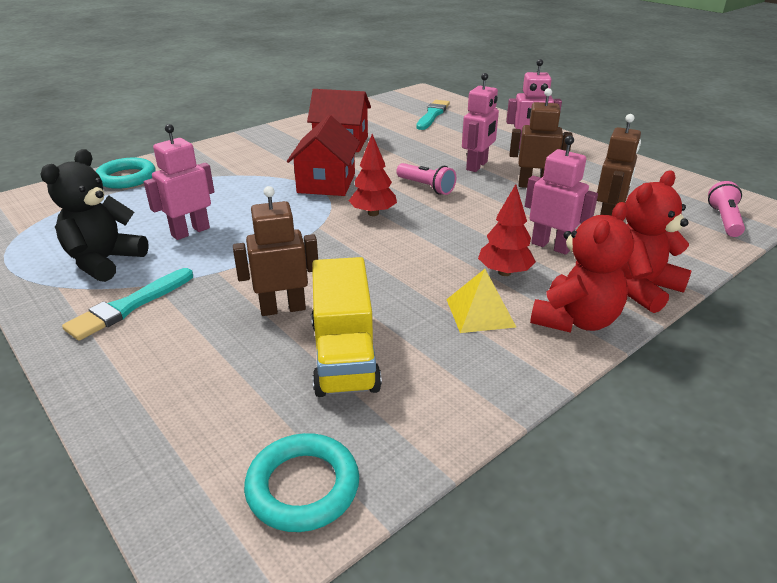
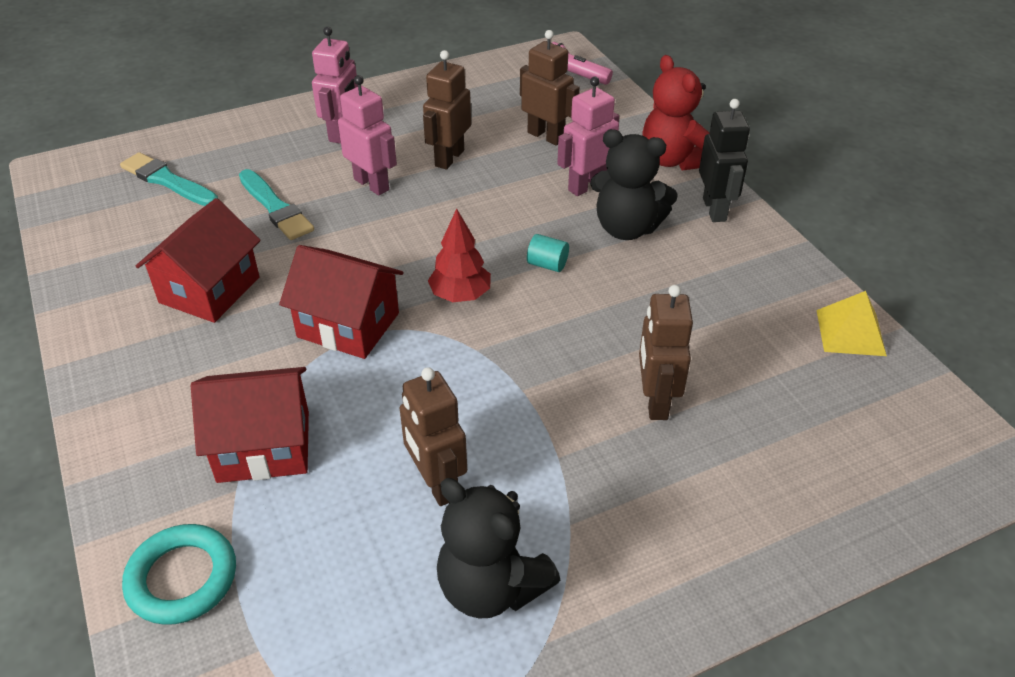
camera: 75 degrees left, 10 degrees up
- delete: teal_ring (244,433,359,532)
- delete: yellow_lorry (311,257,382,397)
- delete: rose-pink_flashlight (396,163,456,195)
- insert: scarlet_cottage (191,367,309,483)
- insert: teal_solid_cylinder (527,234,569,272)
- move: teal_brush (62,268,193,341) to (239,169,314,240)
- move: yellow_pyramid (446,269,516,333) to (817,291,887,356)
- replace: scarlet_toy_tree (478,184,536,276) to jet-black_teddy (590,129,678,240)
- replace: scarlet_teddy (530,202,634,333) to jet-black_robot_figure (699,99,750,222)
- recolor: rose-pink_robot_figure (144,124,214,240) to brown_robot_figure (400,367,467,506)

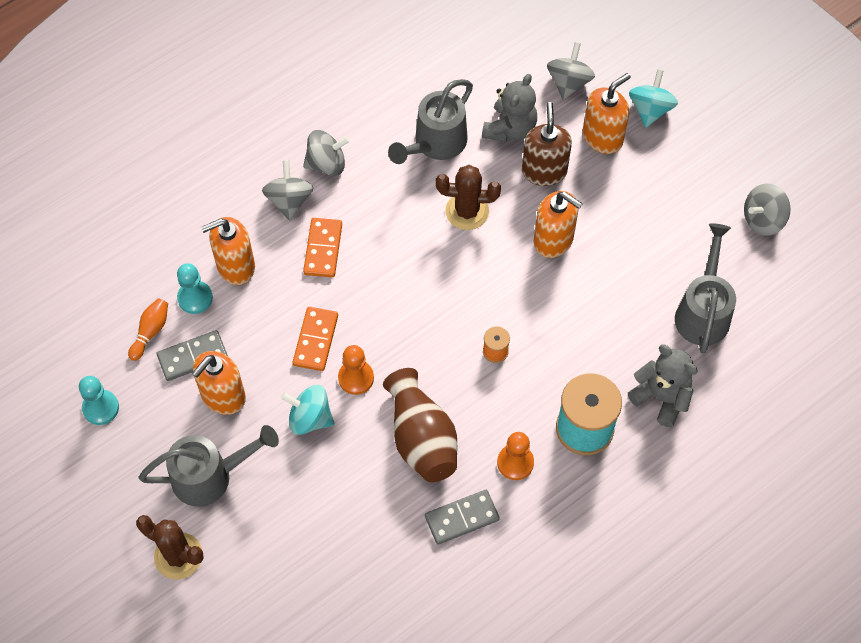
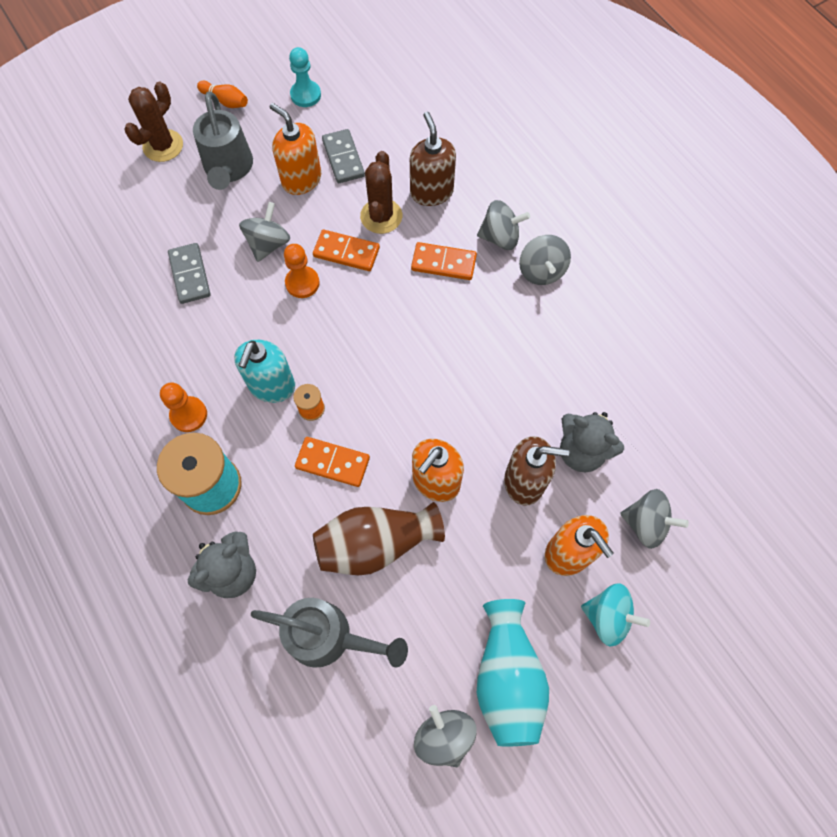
camera: 95 degrees right, 5 degrees up
- delete: teal_game_pawn (177,263,213,314)
- delete: grey_watering_can (388,79,473,164)
- insert: teal_pump_bottle (234,340,295,403)
- insert: orange-coloured_domino (295,437,370,487)
- insert: teal_tall_vase (477,599,549,746)
- move: orange-coloured_tenpin (128,298,168,361) to (197,81,248,108)
- move: brown_tall_vase (383,368,457,482) to (313,502,445,575)
- move: grey_domino (425,490,500,545) to (168,243,211,304)
- move: brown_saguaro_cactus (436,165,501,230) to (360,151,402,234)
- recolor: orange-coloured_pump_bottle (201,217,255,285) to brown_pump_bottle (410,112,456,206)
- recolor: teal_toy_top (281,385,334,435) to grey_toy_top (239,202,290,262)

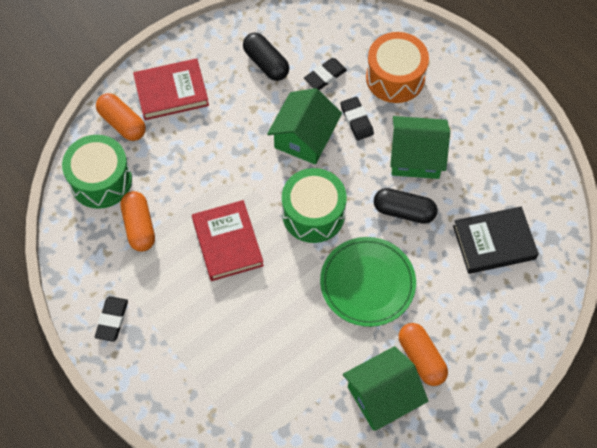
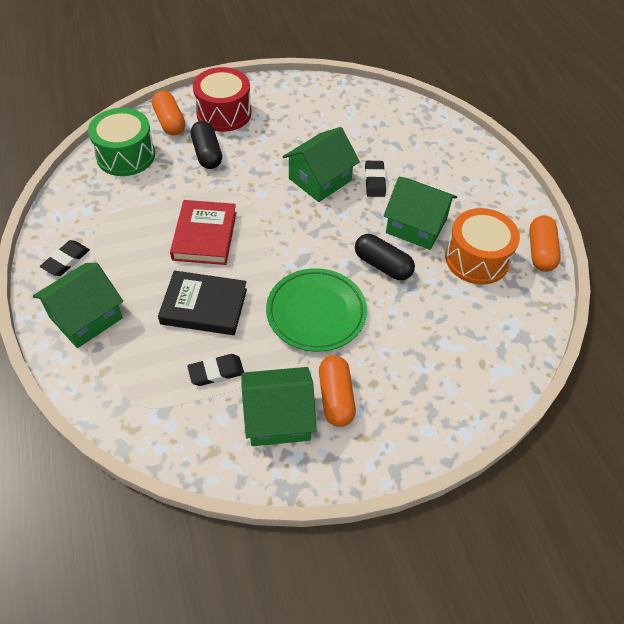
camera: 20 degrees right, 10 degrees down
- delete: emerald_drum (282,168,347,243)
- insert: emerald_cottage (33,263,123,348)
- move: orange-coloured_pill (121,191,155,251) to (529,216,561,272)
- move: jet-black_pill (243,33,289,81) to (191,121,222,169)
- move: jet-black_eraser (304,58,347,90) to (187,354,244,386)
- move: orange-coloured_drum (366,32,429,103) to (445,208,520,285)
- move: jet-black_hardback (453,206,539,274) to (158,270,247,335)
- replace: scarlet_hardback (133,58,209,120) to scarlet_drum (193,67,251,132)

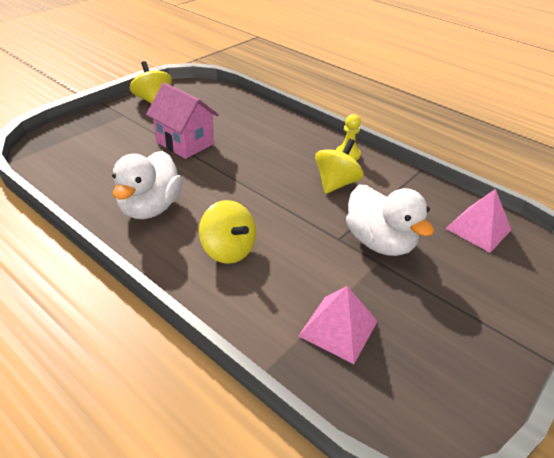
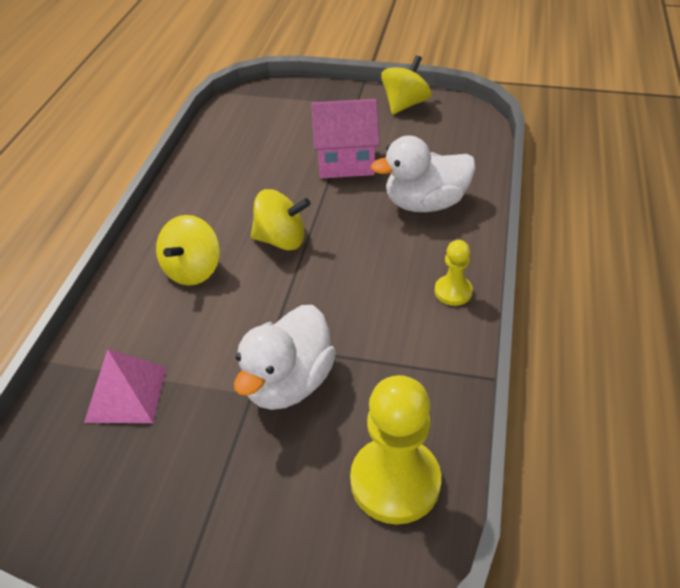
camera: 65 degrees right, 5 degrees up
- move: snow-white_duck (112,151,183,219) to (371,135,476,212)
- move: yellow_toy_top (315,139,364,194) to (251,189,311,250)
- replace: rose-pink_pyramid (446,189,511,253) to yellow_game_pawn (350,375,441,524)
- rotate: rose-pink_cottage (146,82,219,159) = (311,99,380,178) 75 degrees clockwise

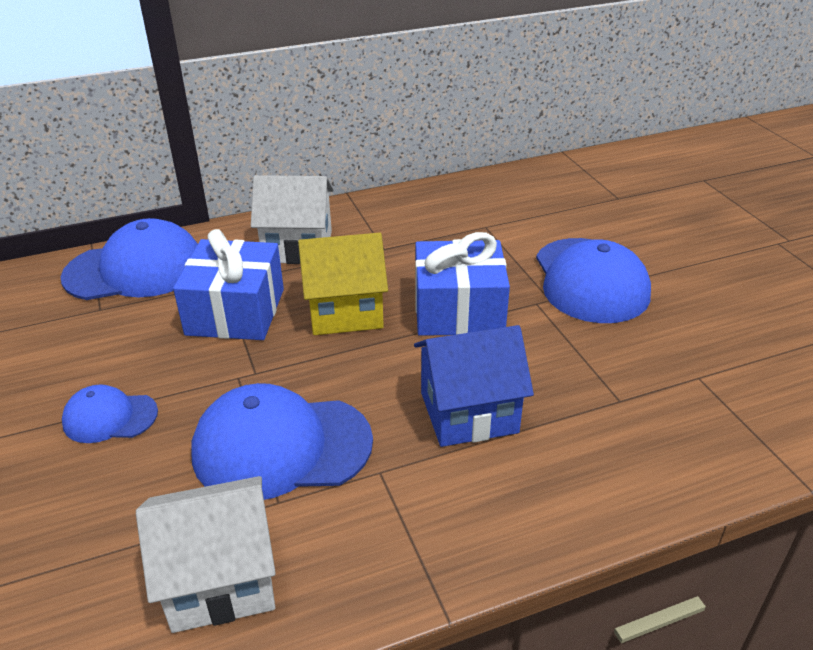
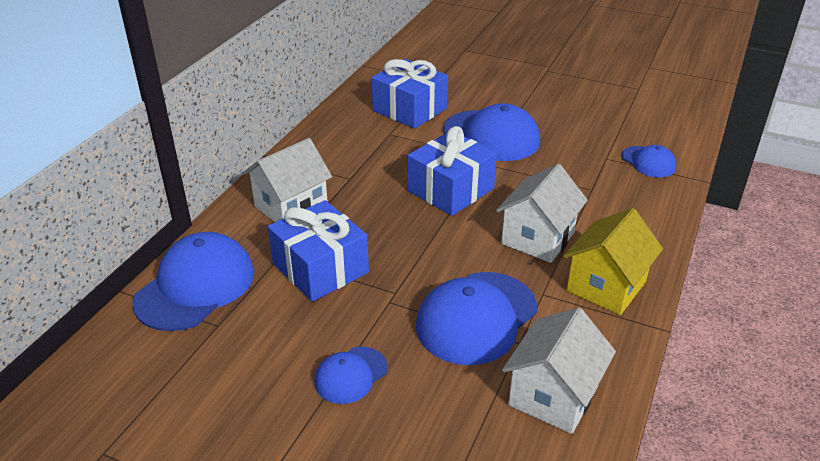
camera: 45 degrees left, 0 degrees up
- insert: cobalt_wrapped_gift (372,59,448,129)
- insert: cobalt_cap (621,145,676,177)
- move: yellow_cottage (298,233,388,335) to (563,208,663,315)
- recolor: cobalt_cottage (414,325,534,447) to snow-white_cottage (496,164,588,263)

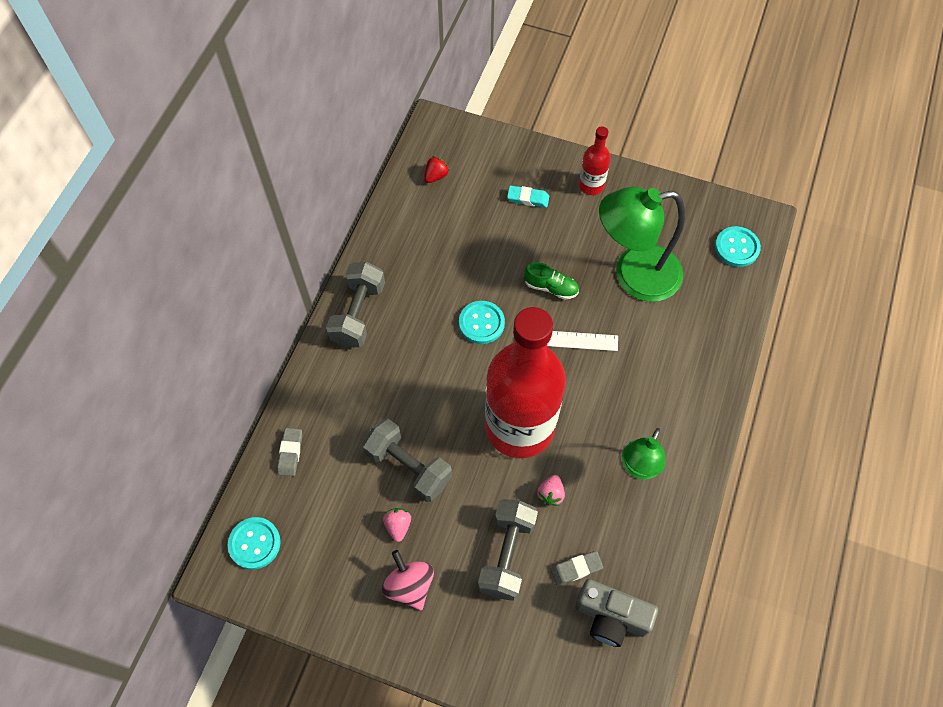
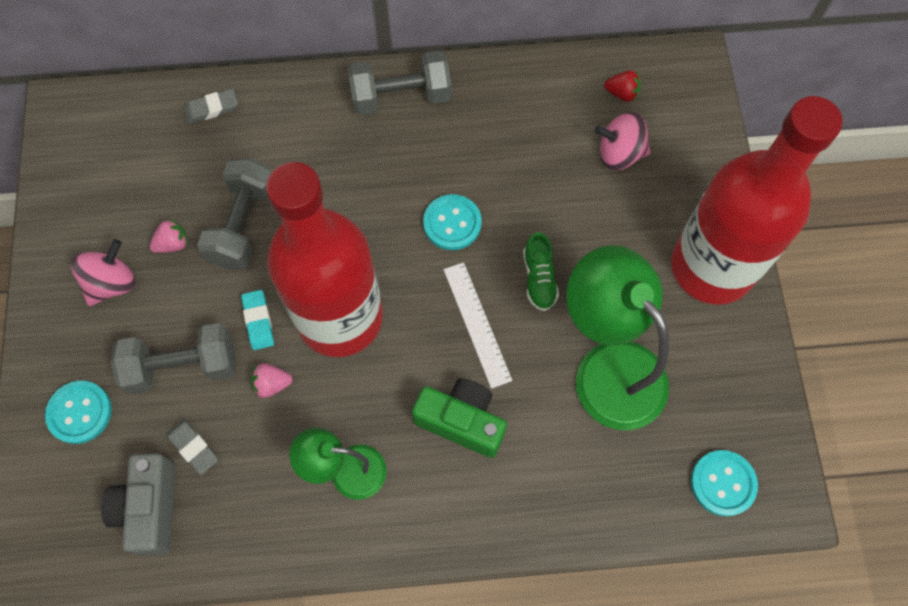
camera: 65 degrees right, 5 degrees up
- insert: emerald_photo_camera (412,378,507,458)
- insert: rose-pink_toy_top (594,112,651,170)
- move: teal_shirt_button (228,517,281,570) to (45,381,112,444)
- move: teal_eraser (507,185,549,208) to (241,290,274,350)
- resize: scarlet_bottle (579,126,611,195) = (671,96,843,304) x2.36

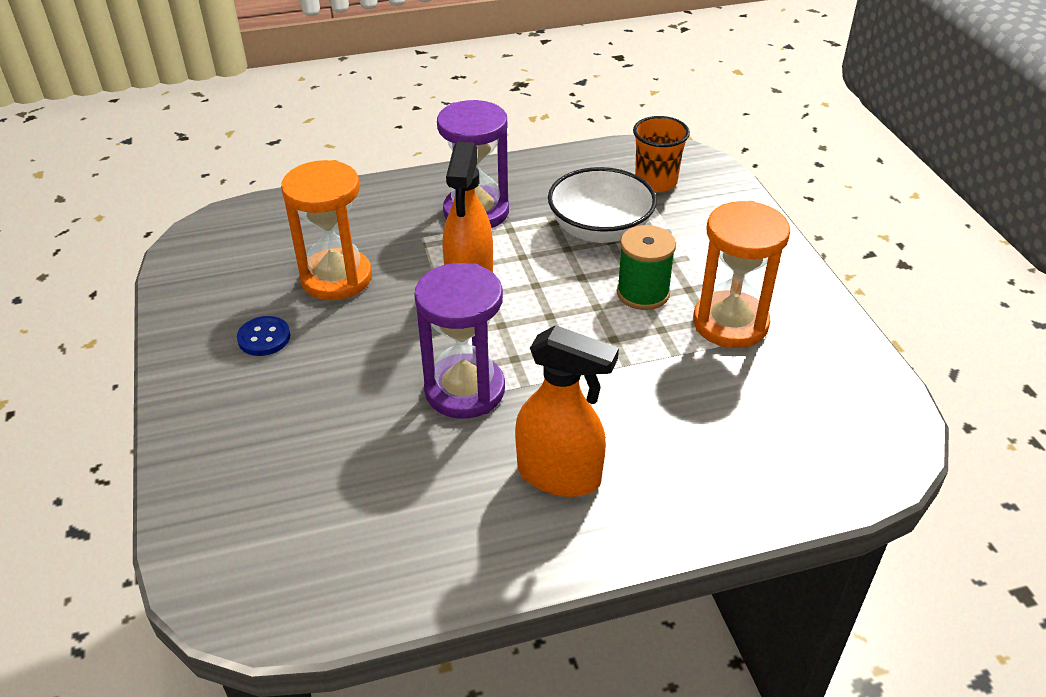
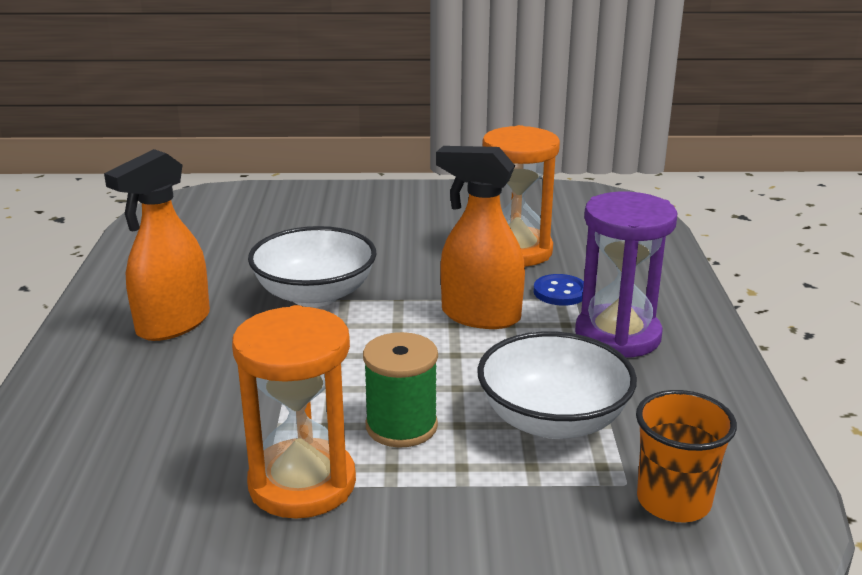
camera: 105 degrees right, 15 degrees down
- move: cobalt_shirt_button (237,316,291,356) to (534,274,584,306)
- replace: violet_sand_timer (414,263,505,418) to snow-white_bowl (248,226,377,307)

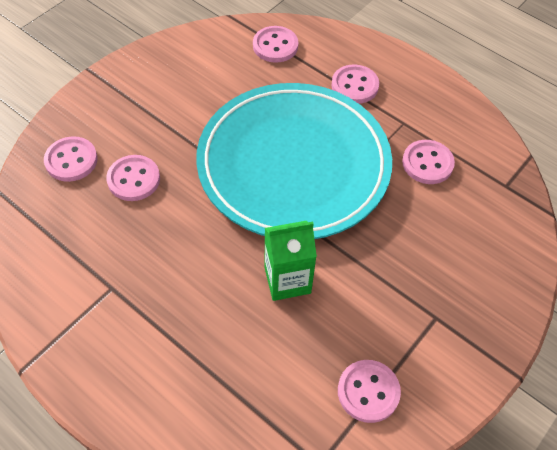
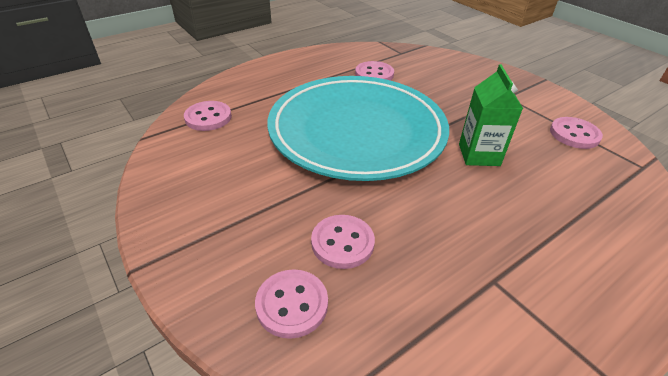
camera: 75 degrees left, 15 degrees down
- delete: rose-pink_shirt_button (331,64,379,104)

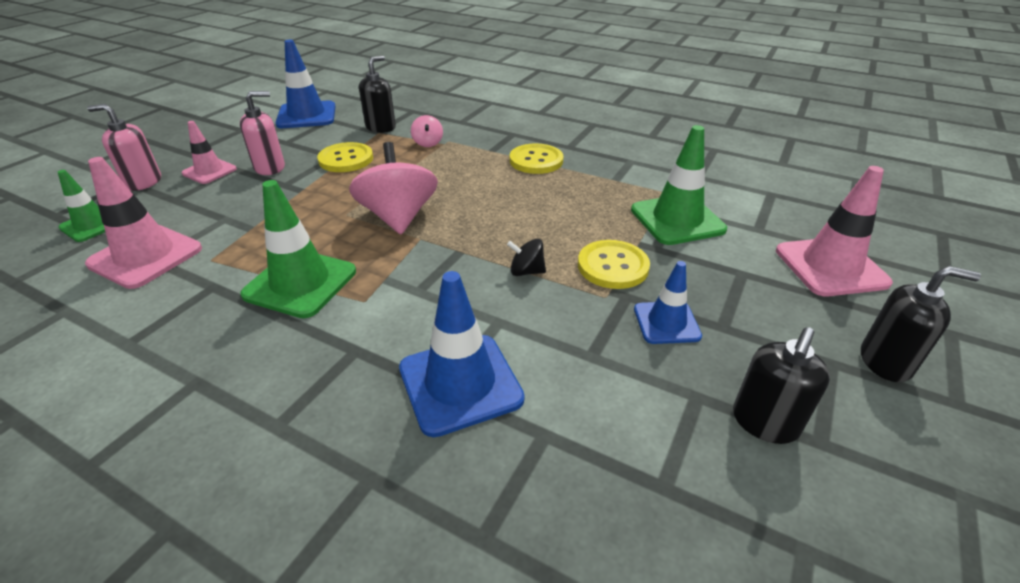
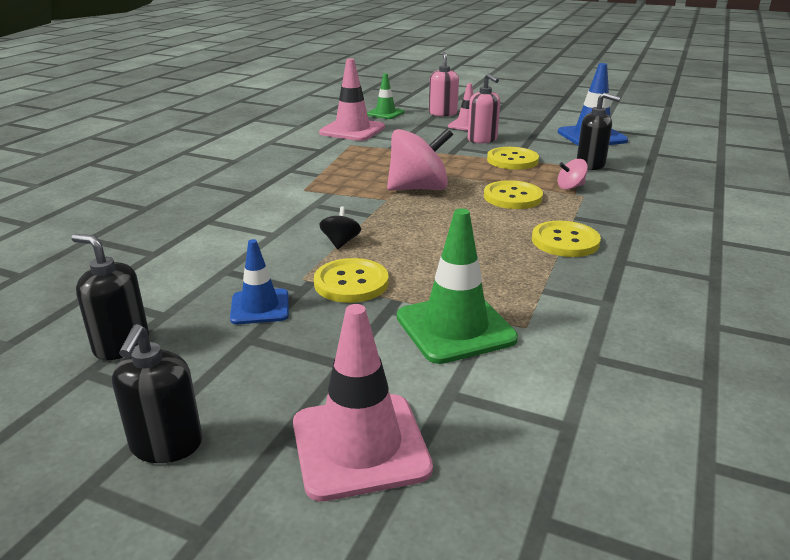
camera: 85 degrees right, 10 degrees down
- delete: emerald_safety_cone (240,180,356,318)
- delete: cobalt_safety_cone (399,271,525,437)
- insert: yellow_shirt_button (484,180,543,209)

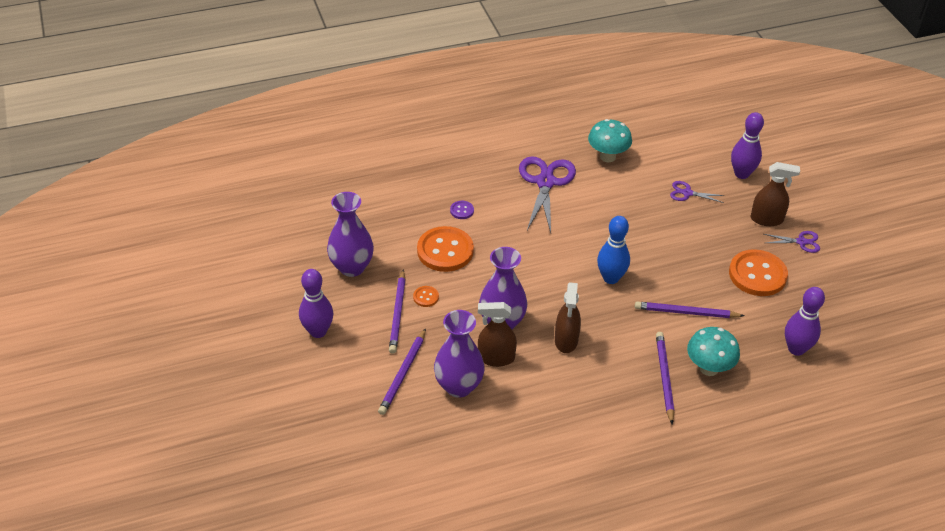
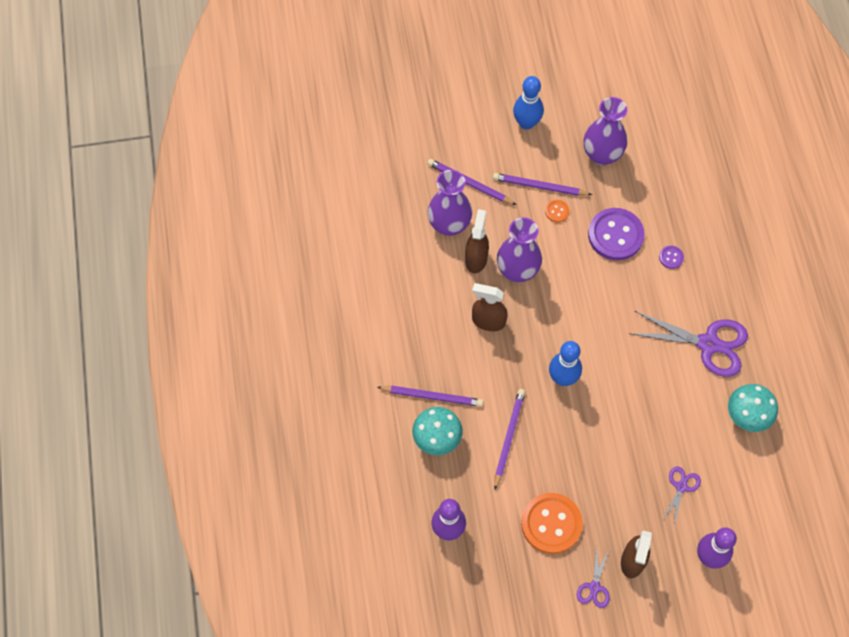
camera: 100 degrees right, 20 degrees up
- recolor: violet_tenpin (299,269,333,338) to cobalt_tenpin (513,76,544,130)
- recolor: orange-coloured_shirt_button (417,226,474,272) to violet_shirt_button (588,208,644,260)

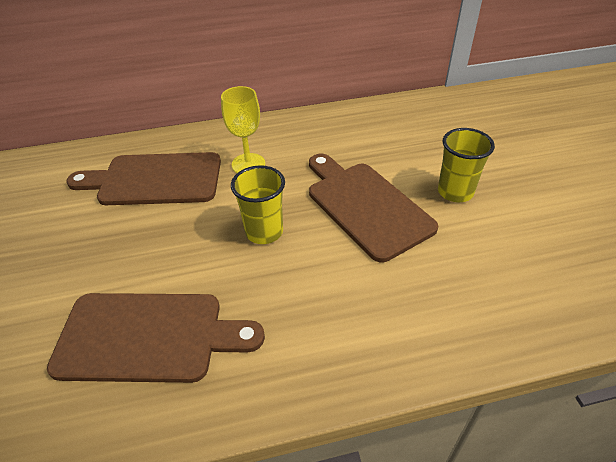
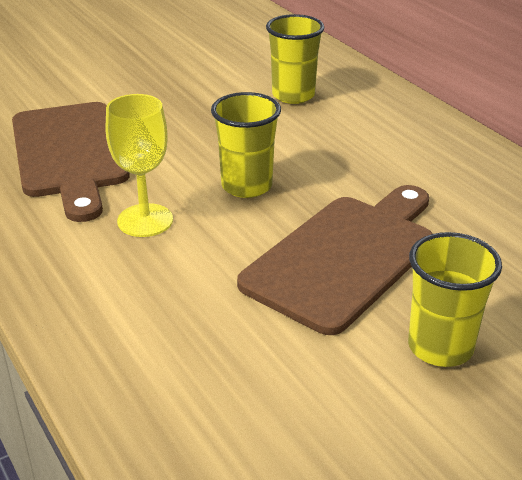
camera: 70 degrees right, 10 degrees down
- move: yellow_wine_glass (221,86,265,173) to (106,94,173,237)
- replace: brown_bread_board (66,152,221,205) to yellow_cup (266,14,324,104)

